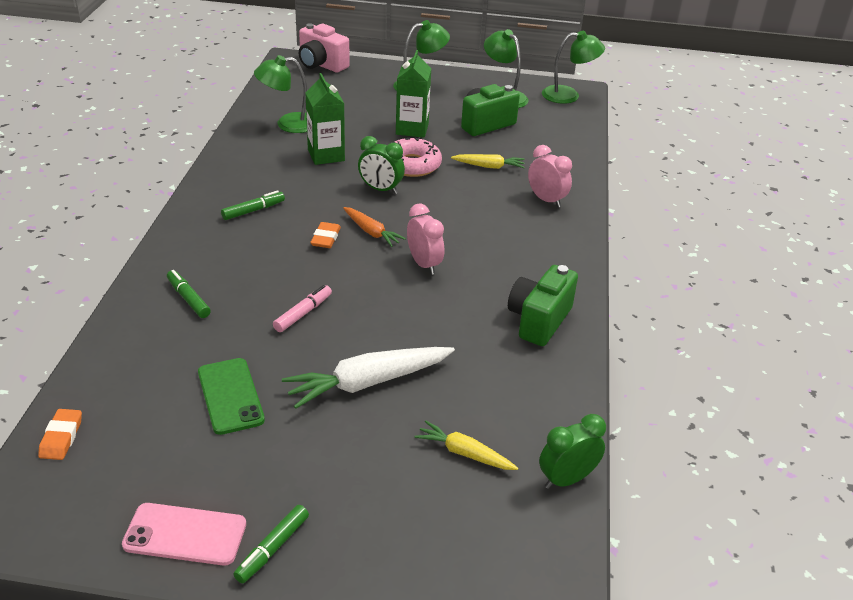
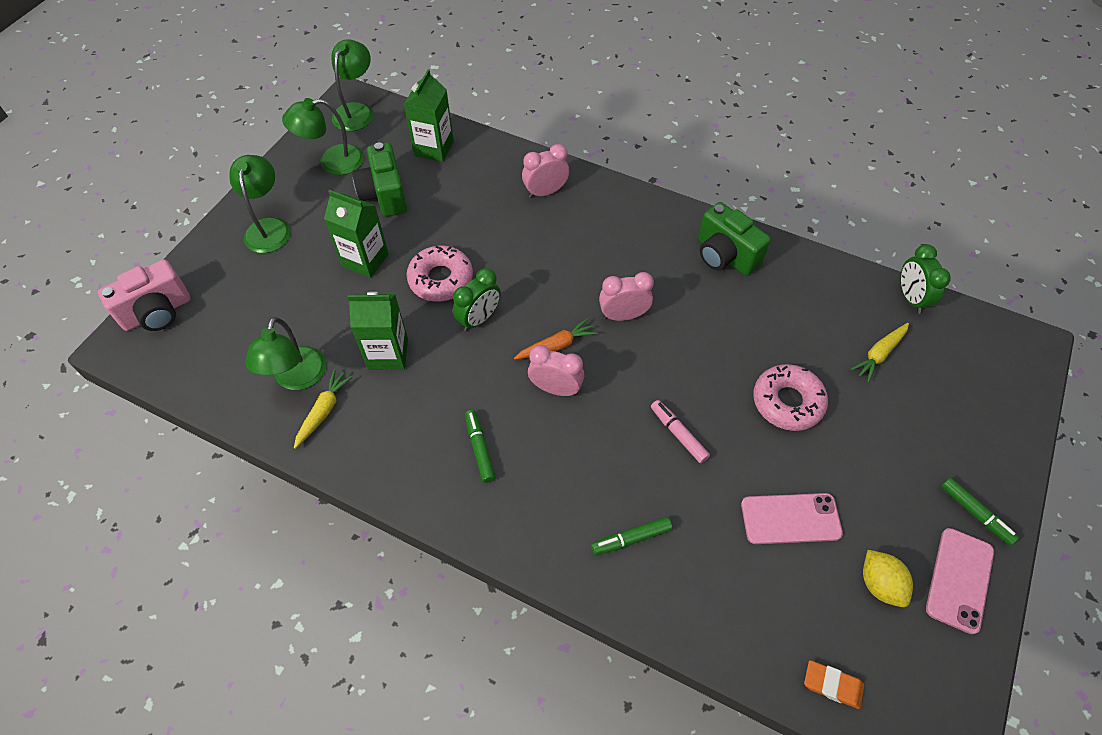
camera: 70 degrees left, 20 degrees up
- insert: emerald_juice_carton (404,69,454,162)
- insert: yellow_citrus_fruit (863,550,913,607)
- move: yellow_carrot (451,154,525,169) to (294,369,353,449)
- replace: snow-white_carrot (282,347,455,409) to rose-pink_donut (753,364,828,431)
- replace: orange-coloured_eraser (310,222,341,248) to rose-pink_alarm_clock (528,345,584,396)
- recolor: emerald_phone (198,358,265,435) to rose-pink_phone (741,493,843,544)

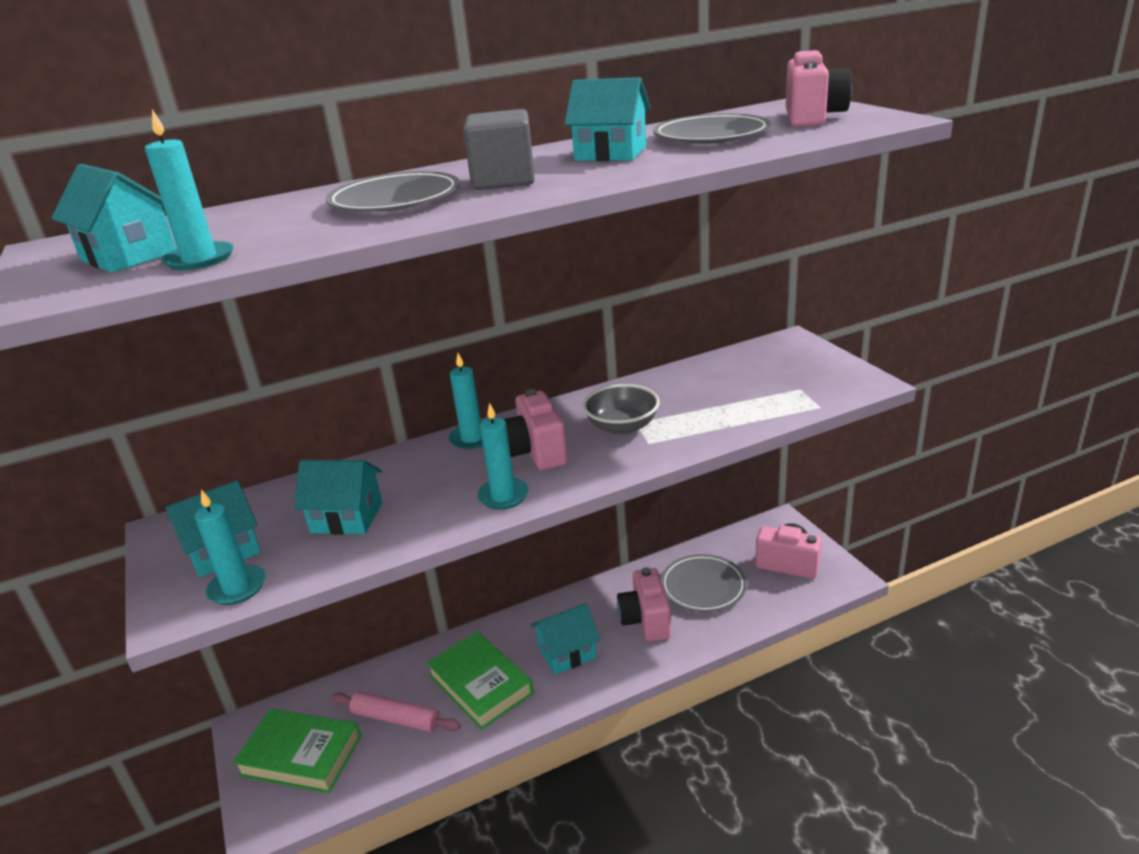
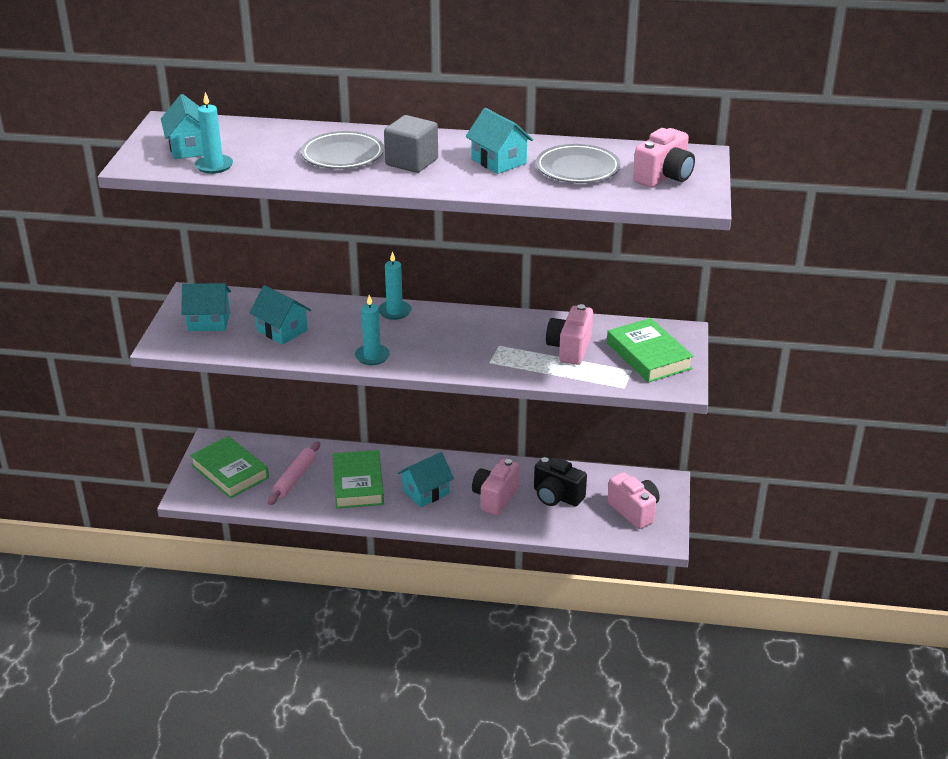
camera: 30 degrees right, 5 degrees up
- delete: teal_candle (195,490,265,605)
- delete: grey_bowl (583,384,660,435)
- insert: emerald_hardback (607,318,694,383)
- move: rose-pink_photo_camera (503,389,568,470) to (546,304,593,365)
- replace: grey_dinner_plate (661,554,747,612) to jet-black_photo_camera (534,456,587,506)
- rotate: rose-pink_dough_roller (331,691,461,732) = (268,441,320,505) 60 degrees clockwise
- rotate: teal_cottage (531,603,600,675) = (398,452,454,507) 45 degrees counterclockwise

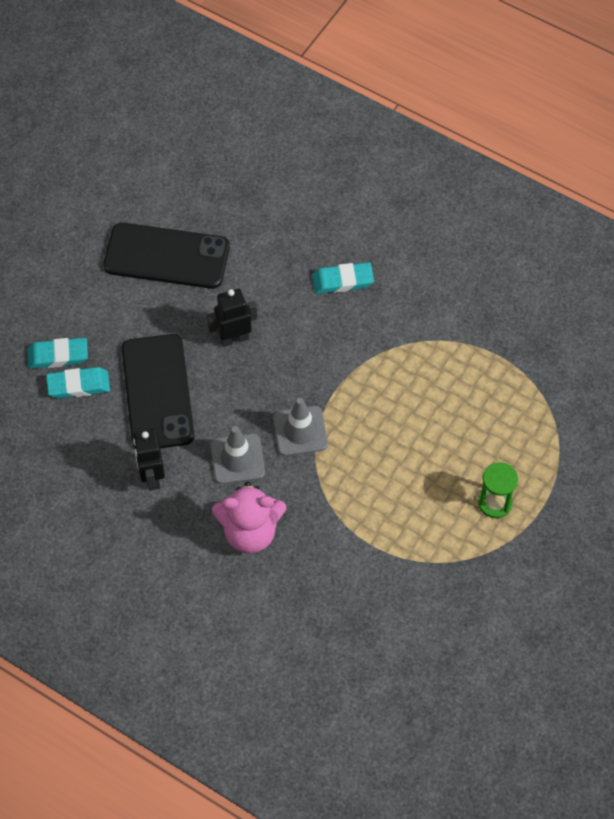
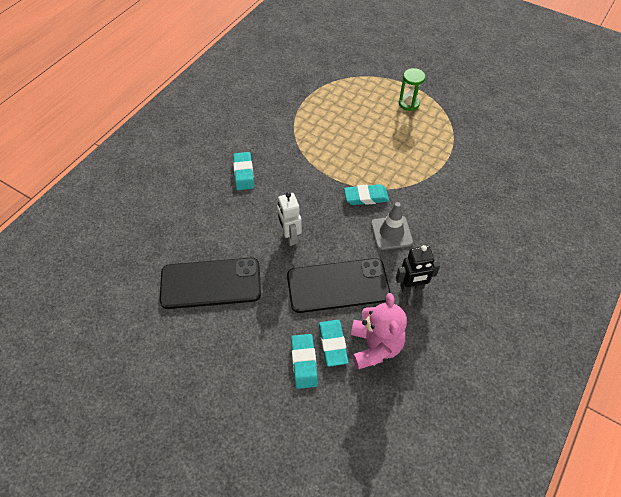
camera: 90 degrees left, 5 degrees down
- move: rose-pink_teddy (212,482,286,553) to (351,293,407,369)
- replace: grey_safety_cone (273,398,328,456) to teal_eraser (344,184,389,205)
- recolor: jet-black_robot_figure (207,289,257,347) to snow-white_robot_figure (277,192,302,246)
- rotate: jet-black_phone (103,223,230,289) = (160,258,261,309) 75 degrees clockwise

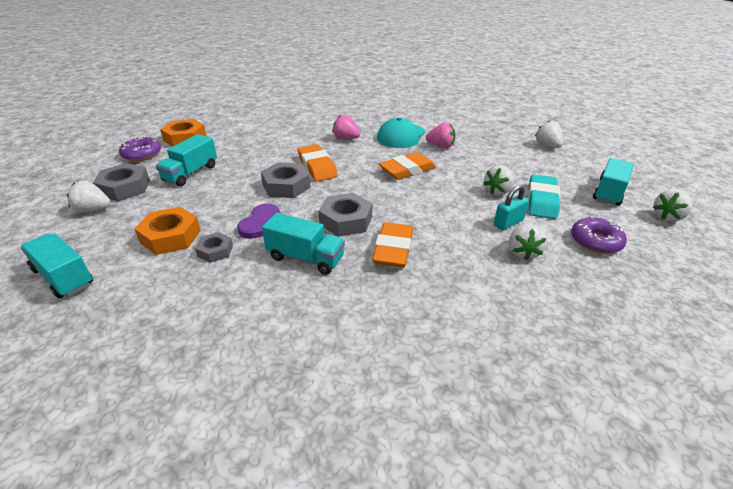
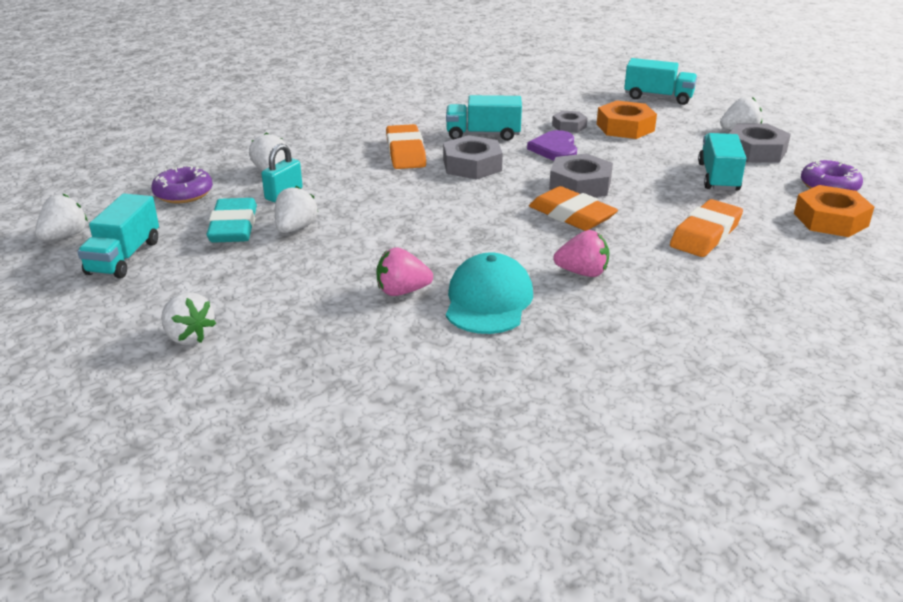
camera: 160 degrees right, 5 degrees down
- move: orange-coloured_eraser (379,152,436,180) to (670,199,743,257)

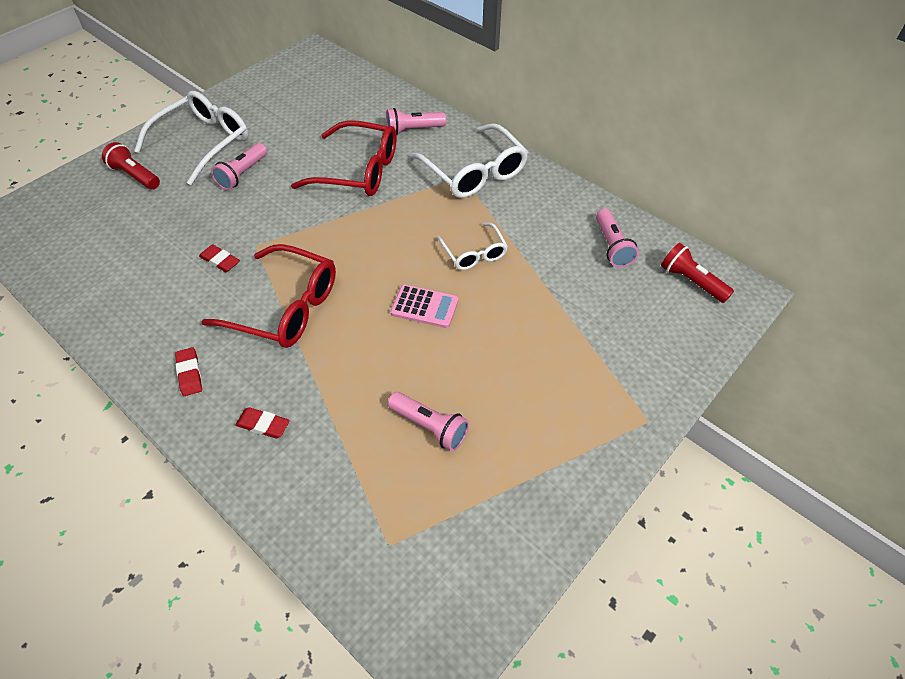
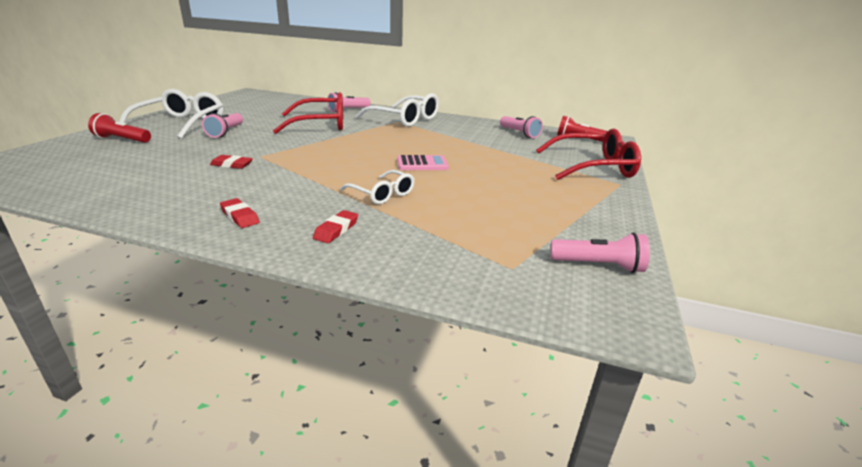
camera: 25 degrees left, 25 degrees down
- move: scarlet_eyeglasses (201,244,336,348) to (536,129,641,180)
- move: rose-pink_flashlight (388,392,469,451) to (551,232,650,273)
- move: snow-white_eyeglasses (437,222,508,270) to (340,170,415,204)
- rotate: scarlet_eraser (235,407,290,438) = (313,210,358,243) 60 degrees counterclockwise

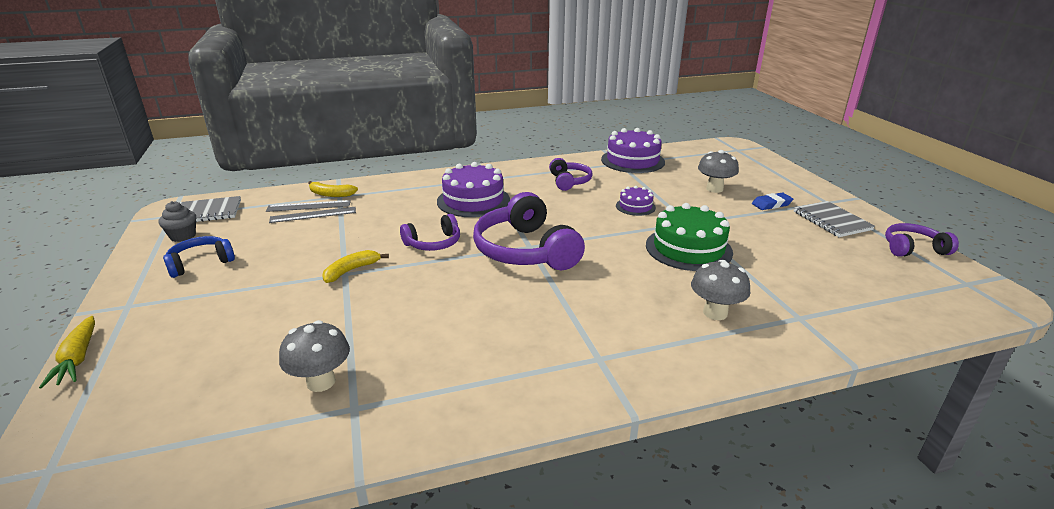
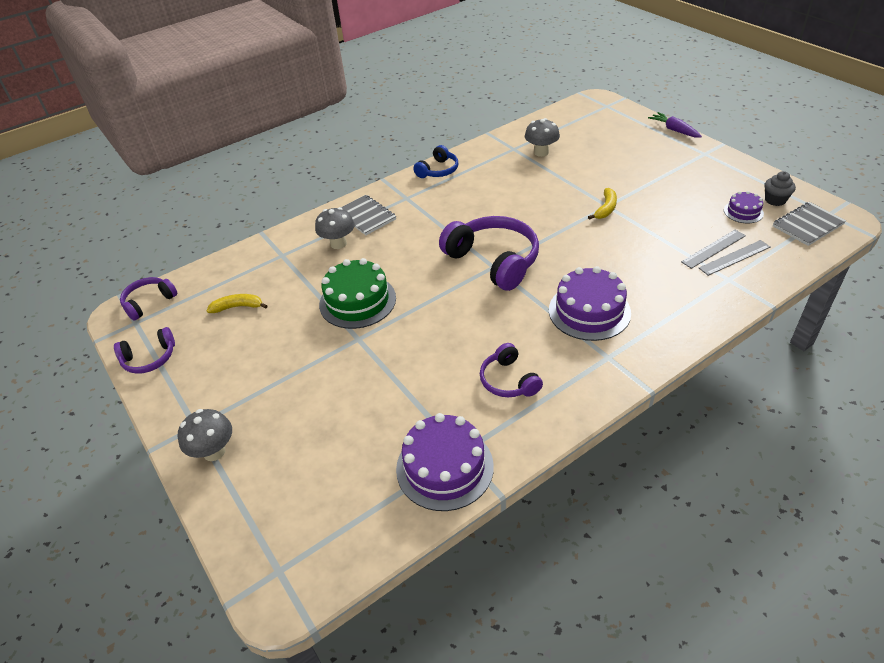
camera: 165 degrees right, 15 degrees up
- delete: cobalt_eraser (752,193,793,210)
- move: cobalt_headphones (163,236,235,278) to (413,145,459,178)
- move: yellow_banana (308,181,358,197) to (207,294,267,313)
- move: violet_headphones (400,214,460,251) to (120,277,177,321)
- move: violet_cake (616,186,656,216) to (724,191,764,223)
- move: grey_fungus (698,150,739,193) to (178,409,232,461)
- move: grey_notebook (794,201,875,237) to (341,195,396,235)
- recolor: yellow_carrot (39,316,95,389) to violet_carrot (648,112,702,138)

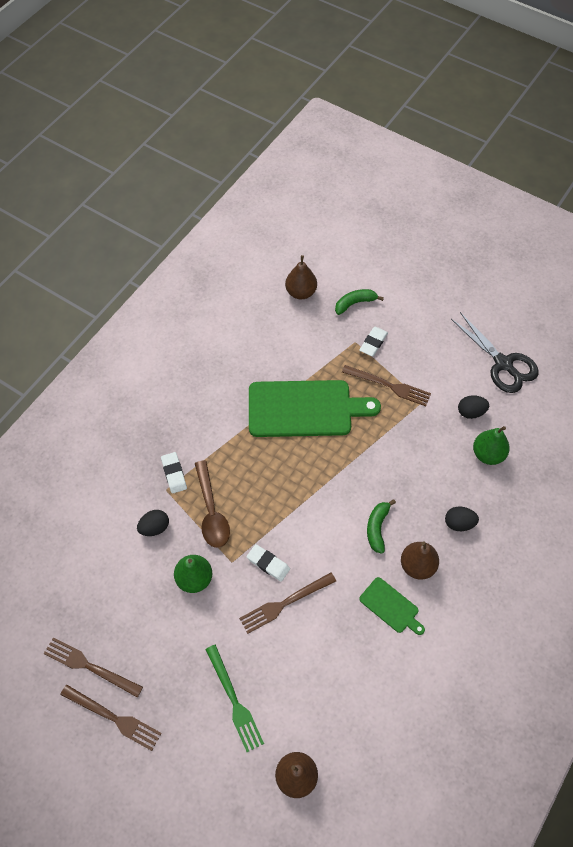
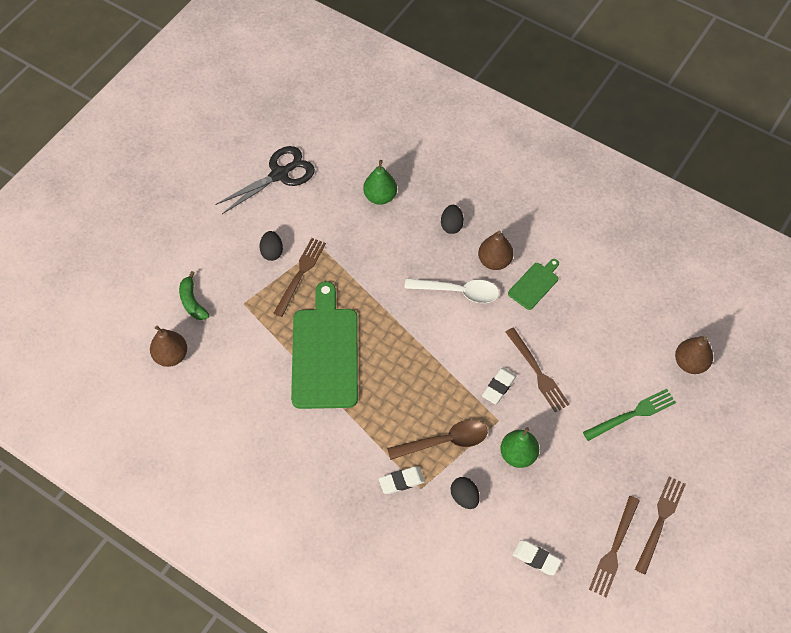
camera: 90 degrees left, 0 degrees up
- move: snow-white_eraser (359,327,388,356) to (513,540,561,575)
- move: jet-black_egg (458,395,489,419) to (259,231,283,261)
- replace: emerald_banana (367,499,396,554) to snow-white_spoon (404,278,499,303)

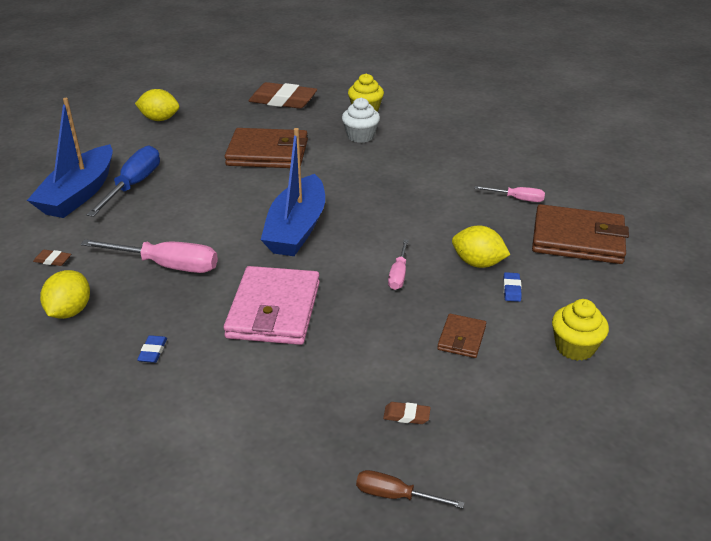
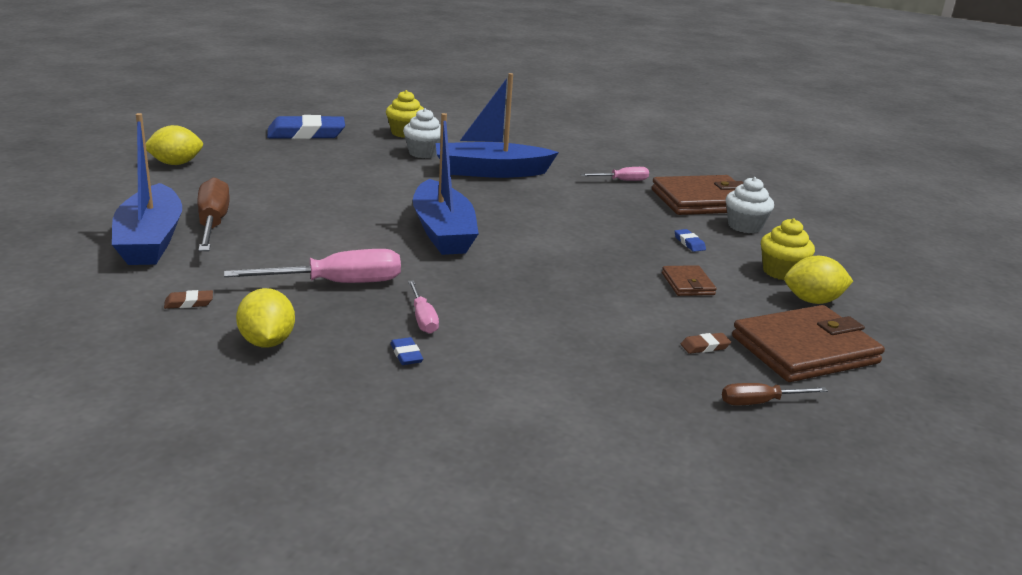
camera: 30 degrees left, 10 degrees down
- delete: rose-pink_billfold (224,266,320,345)
- insert: cobalt_boat (436,73,559,178)
- insert: snow-white_muffin (726,177,774,233)
- move: brown_billfold (225,128,308,168) to (732,305,885,382)
- move: rose-pink_flat_screwdriver (388,239,409,290) to (408,280,439,334)
- move: yellow_citrus_fruit (452,226,510,268) to (785,256,853,304)
- recolor: cobalt_flat_screwdriver (86,146,160,217) to brown_flat_screwdriver (197,177,230,251)
- recolor: brown_eraser (249,82,317,109) to cobalt_eraser (267,115,345,139)

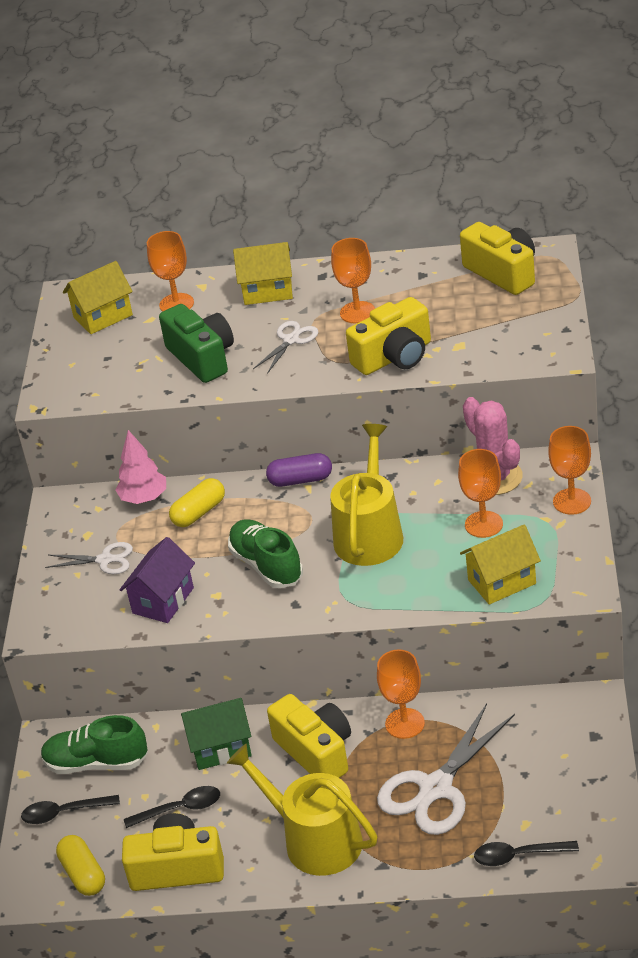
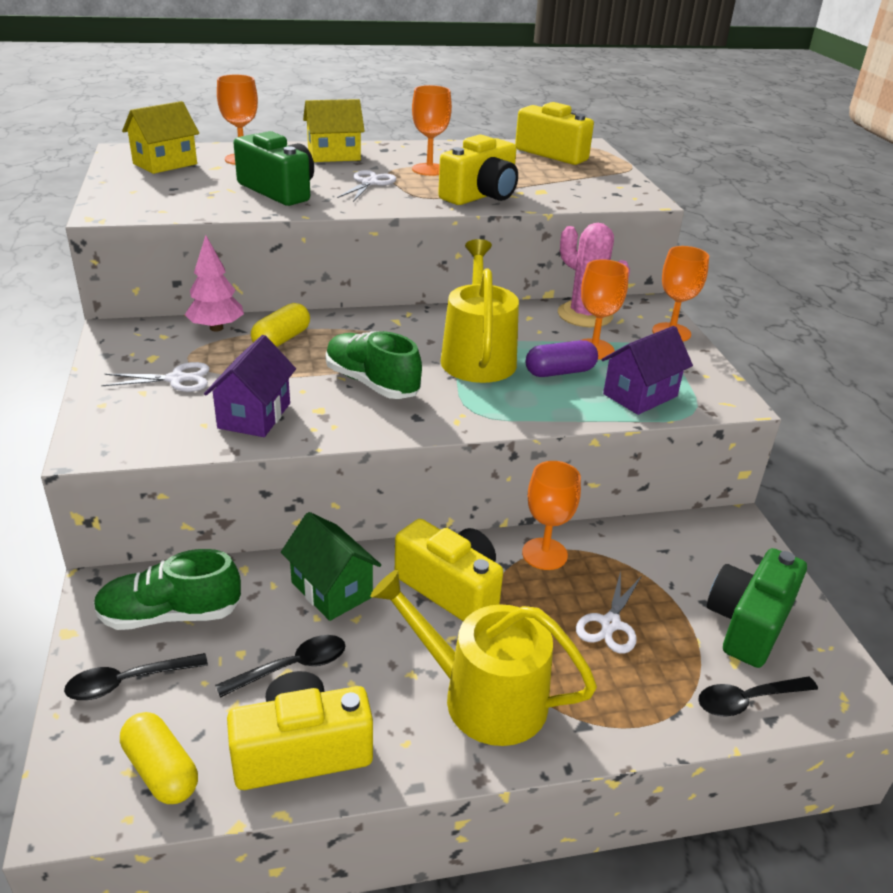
camera: 20 degrees left, 5 degrees down
- insert: emerald_photo_camera (707,548,807,668)
- move: violet_pill (266,453,332,487) to (525,340,598,377)
- recolor: yellow_cottage (460,524,541,605) to violet_cottage (601,326,693,415)
- rotate: emerald_cottage (181,698,252,770) = (281,512,381,621) 75 degrees clockwise
- resize: snow-white_pair_of_scissors (377,703,515,835) = (576,571,641,654) x0.54

